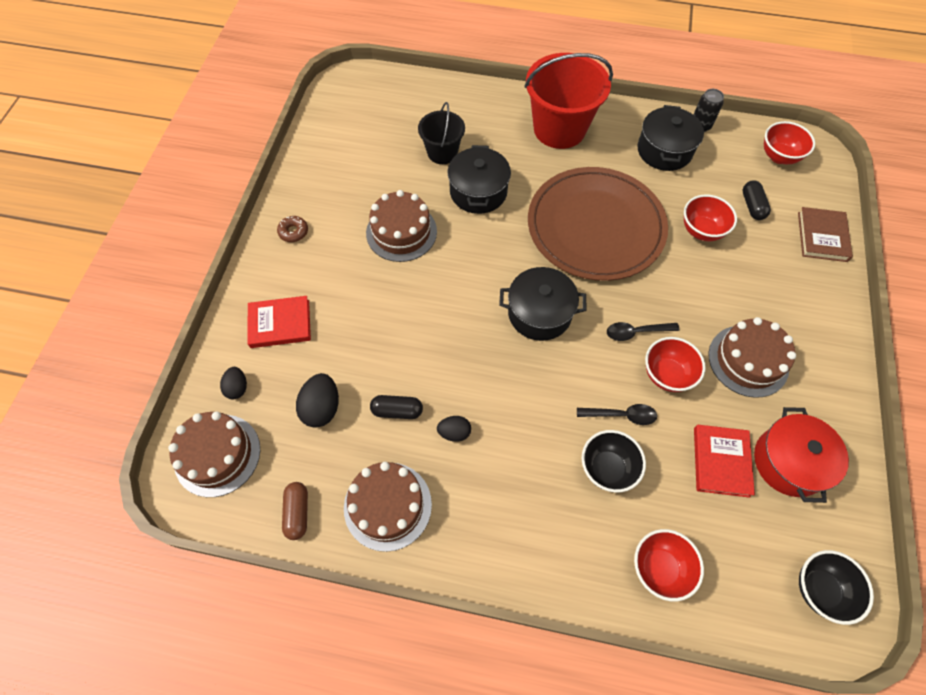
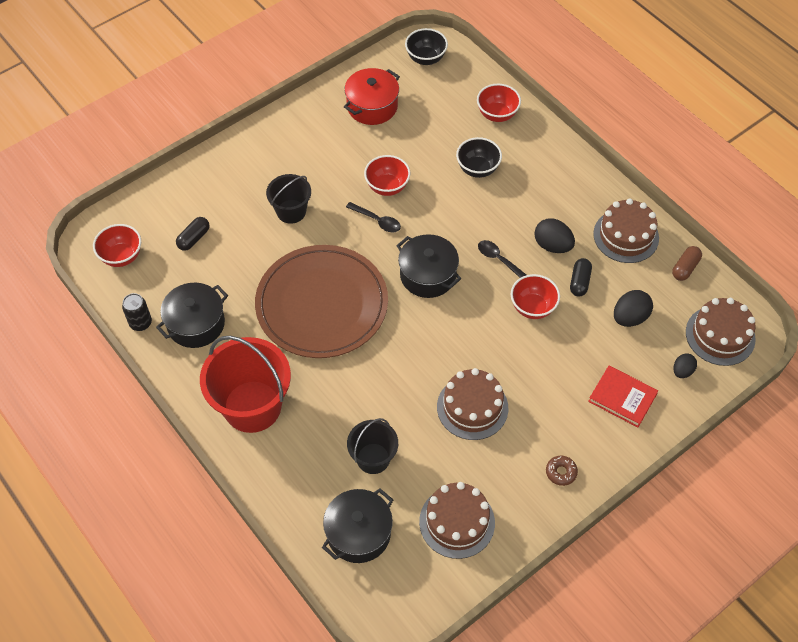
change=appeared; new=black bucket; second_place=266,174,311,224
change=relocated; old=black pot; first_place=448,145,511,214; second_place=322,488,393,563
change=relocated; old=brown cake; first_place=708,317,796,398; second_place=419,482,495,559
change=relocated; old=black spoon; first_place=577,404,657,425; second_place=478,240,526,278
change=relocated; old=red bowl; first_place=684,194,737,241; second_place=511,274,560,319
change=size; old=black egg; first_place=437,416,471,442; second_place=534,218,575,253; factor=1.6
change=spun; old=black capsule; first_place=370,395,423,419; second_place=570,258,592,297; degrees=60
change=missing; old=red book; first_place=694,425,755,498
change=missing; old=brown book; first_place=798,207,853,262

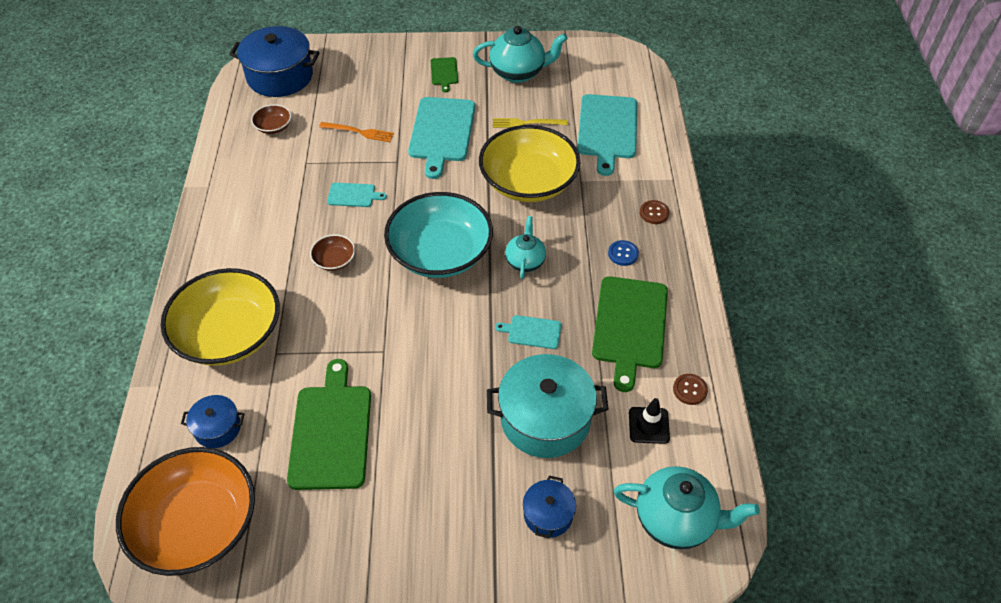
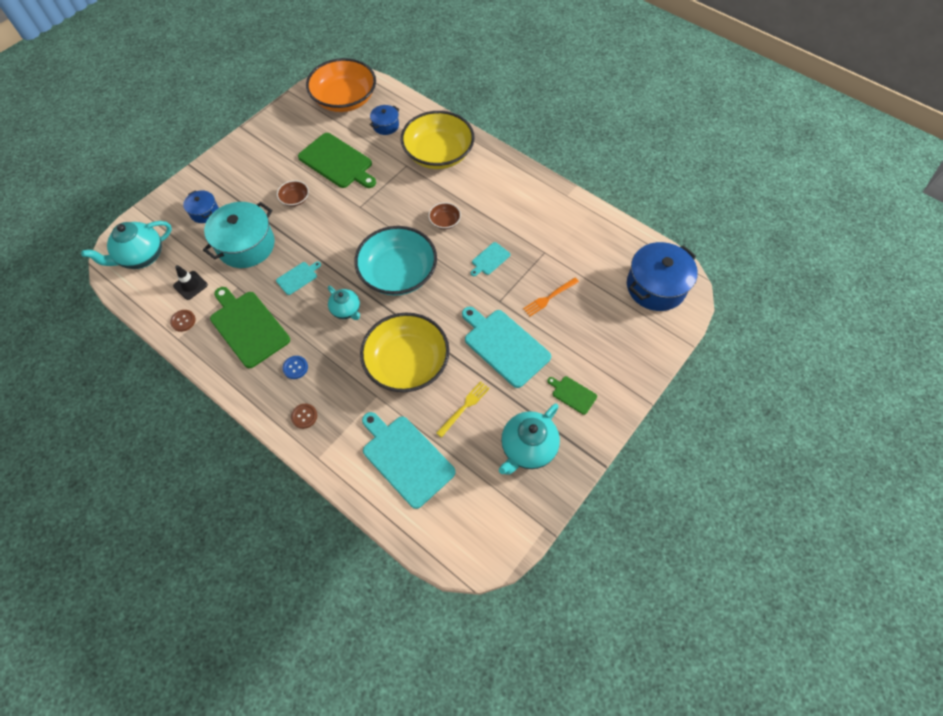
change=relocated; old=brown bowl; first_place=251,104,291,134; second_place=277,180,309,206

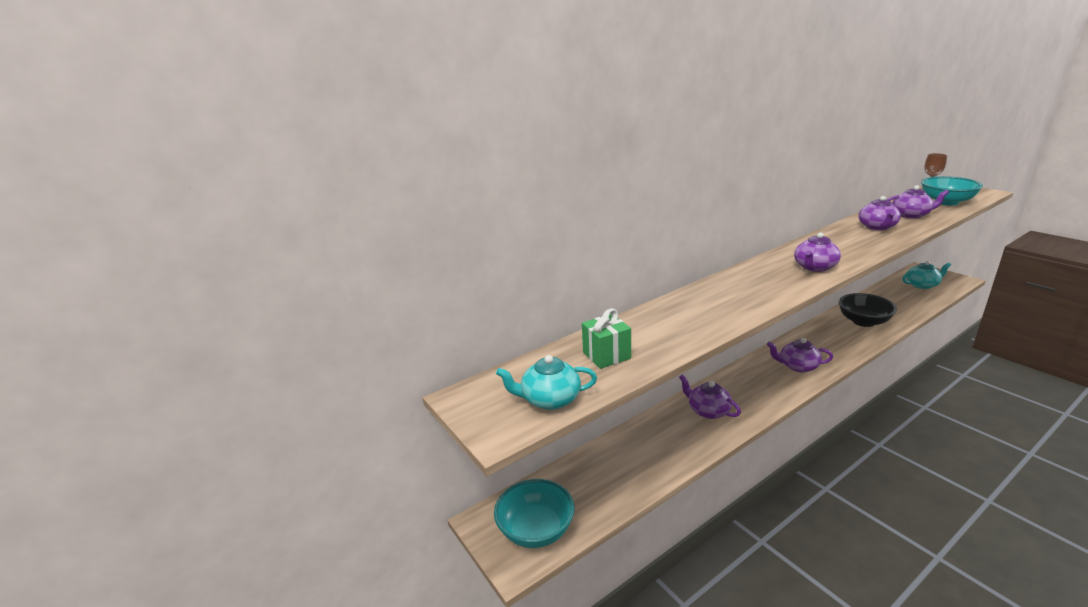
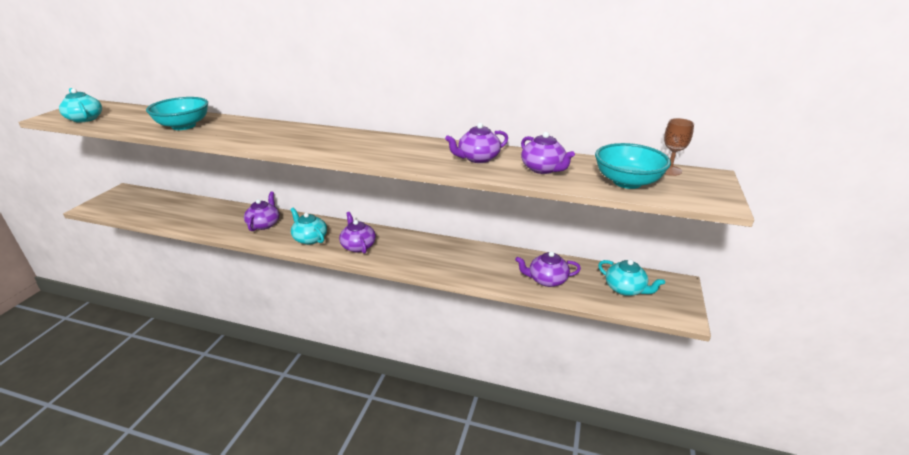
change=relocated; old=turquoise bowl; first_place=494,479,574,548; second_place=146,97,208,130
change=appeared; new=turquoise teapot; second_place=290,208,327,245
change=relocated; old=purple teapot; first_place=794,232,841,272; second_place=515,251,581,287
change=missing; old=green gift; first_place=582,308,631,369
change=missing; old=black bowl; first_place=839,293,897,327

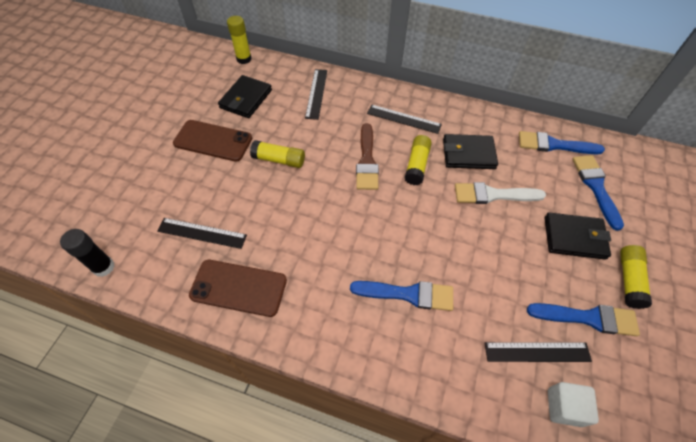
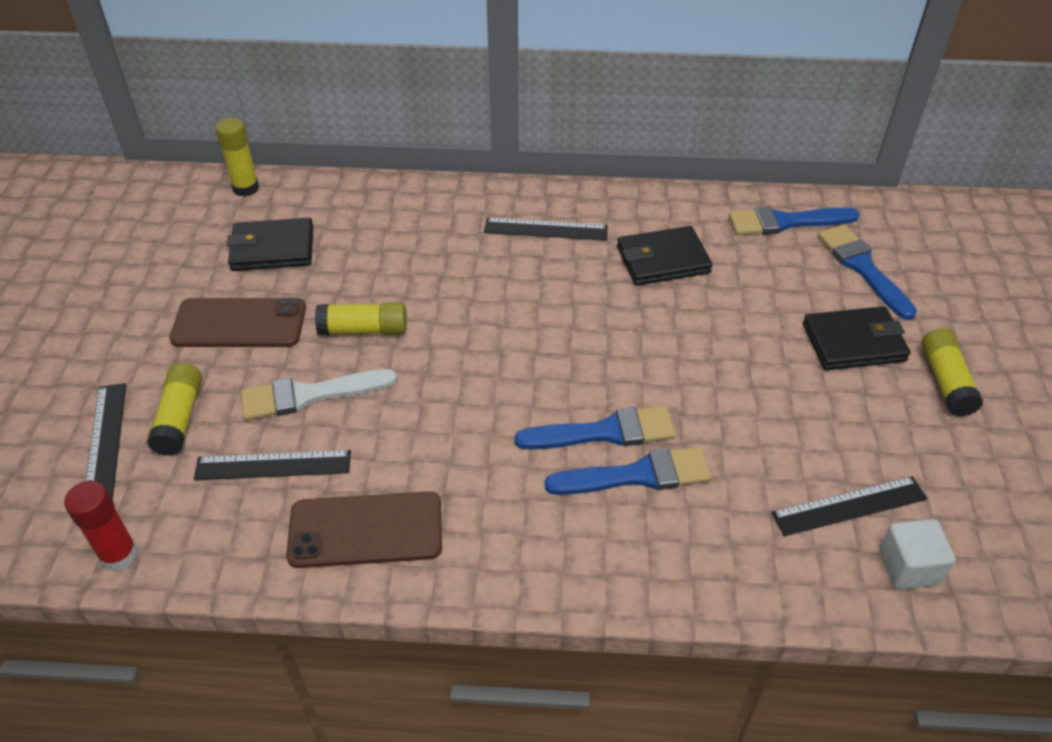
change=colour; old=black glue stick; new=red glue stick; first_place=60,229,115,277; second_place=64,481,138,572
change=relocated; old=black ruler; first_place=305,69,327,120; second_place=86,383,126,501
change=relocated; old=yellow glue stick; first_place=405,135,432,185; second_place=147,363,202,456
change=spun; old=black wallet; first_place=218,75,272,118; second_place=227,218,314,271; degrees=75
change=relocated; old=white brush; first_place=455,182,546,204; second_place=241,369,397,421
change=relocated; old=blue brush; first_place=527,303,640,336; second_place=515,406,676,450
change=missing; old=brown brush; first_place=356,123,379,190

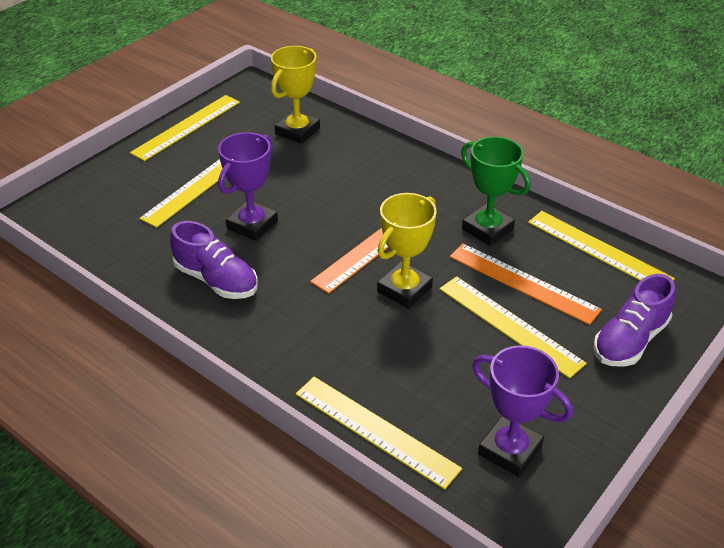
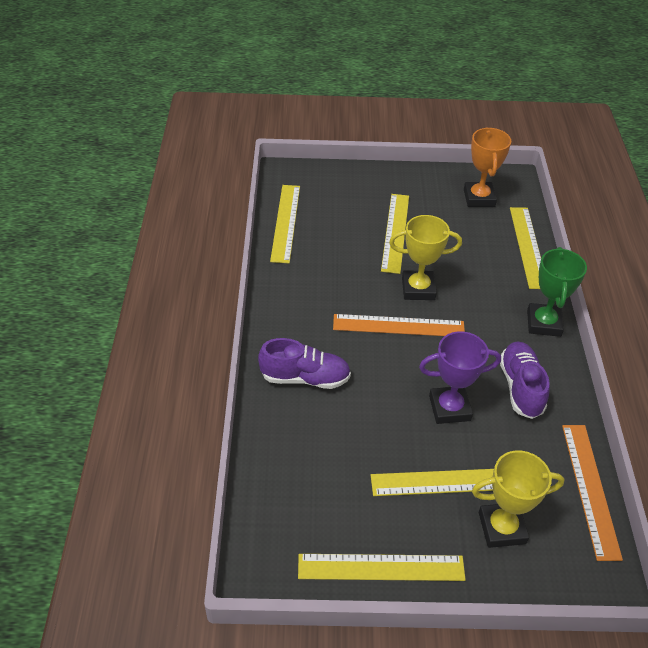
change=relocated; old=purple shoe; first_place=593,274,675,367; second_place=258,338,351,389
change=colour; old=purple trophy; new=orange trophy; first_place=472,345,573,477; second_place=464,127,511,207
change=relocated; old=yellow trophy; first_place=271,46,320,144; second_place=472,450,565,548
change=relocated; old=green trophy; first_place=461,136,531,246; second_place=527,247,587,337
change=relocated; old=orange ruler; first_place=449,243,602,325; second_place=562,425,623,561

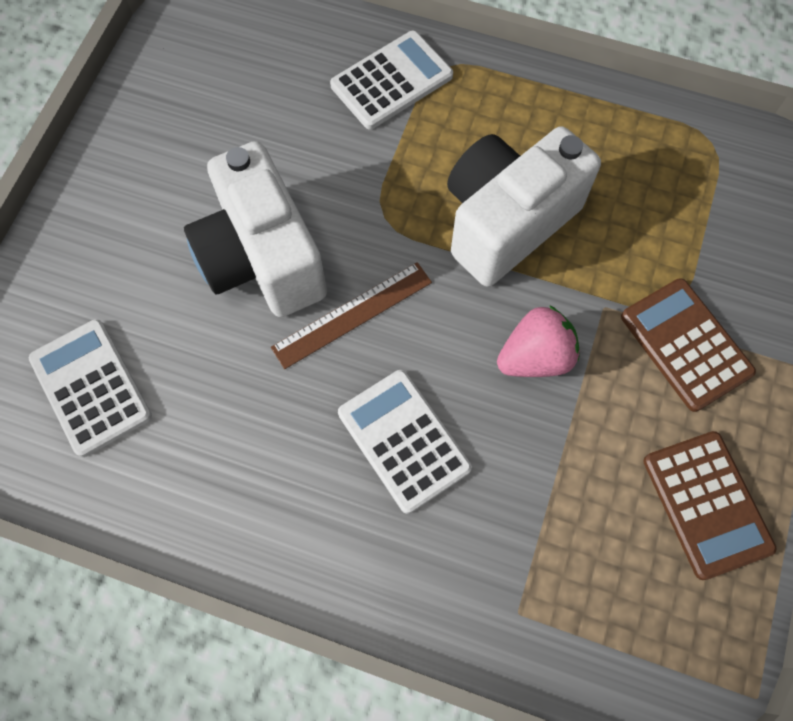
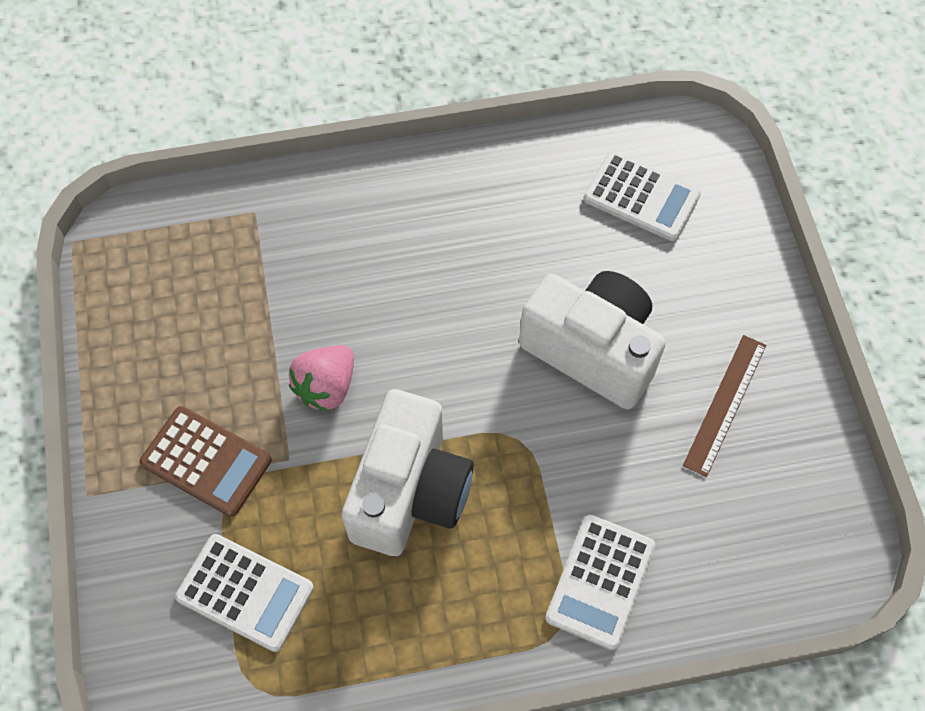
change=relocated; old=white calculator; first_place=338,370,472,514; second_place=175,534,314,652
change=relocated; old=brown ruler; first_place=271,262,432,369; second_place=683,335,766,477
change=missing; old=brown calculator; first_place=643,431,777,580

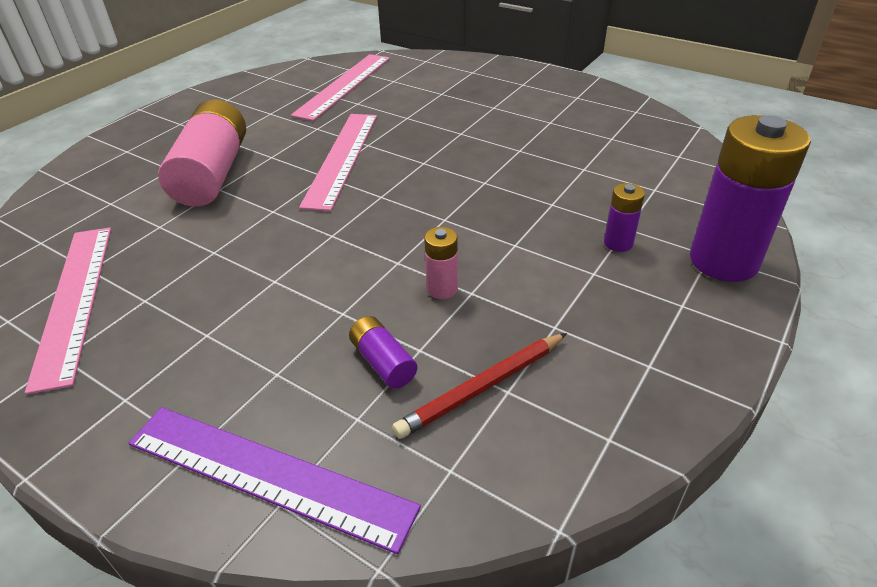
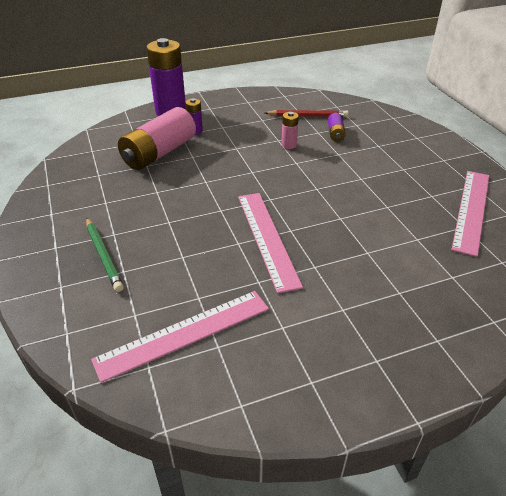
change=appeared; new=green pencil; second_place=86,218,124,292
change=relocated; old=pink battery; first_place=158,99,246,207; second_place=118,107,196,170
change=spun; old=pink ruler; first_place=299,114,377,211; second_place=238,193,303,293; degrees=-60
change=missing; old=purple ruler; first_place=129,407,421,554

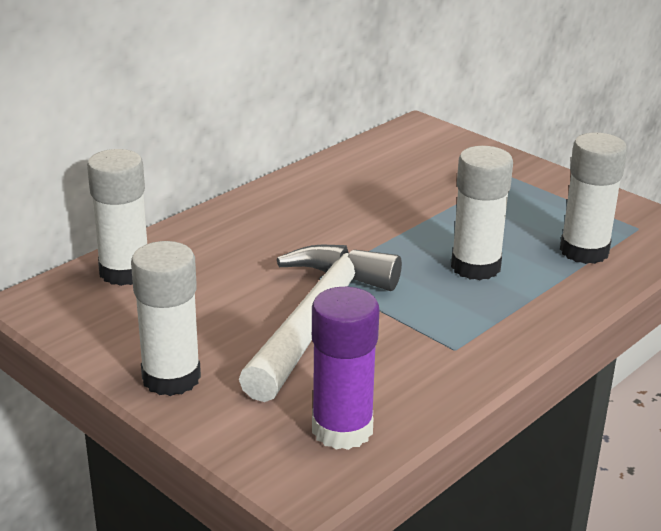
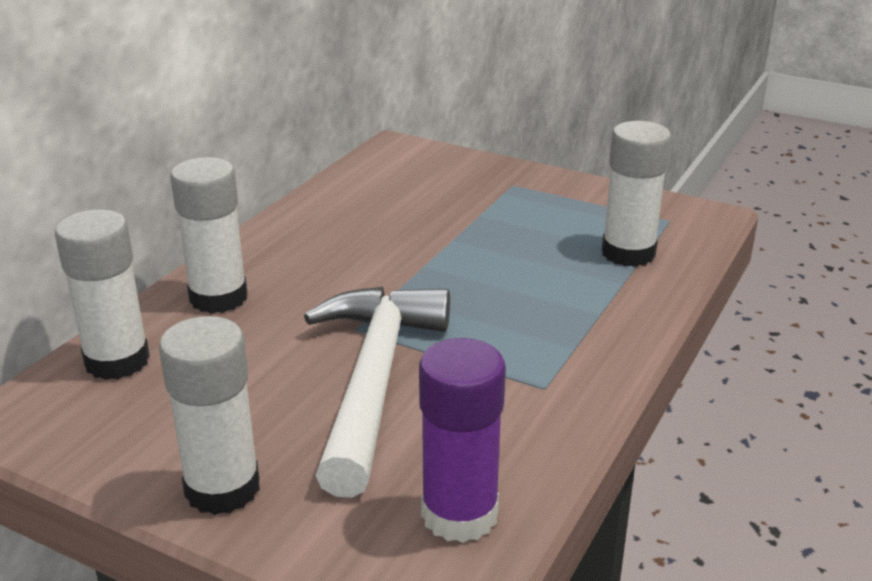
change=relocated; old=white glue stick; first_place=451,146,513,280; second_place=170,157,248,314

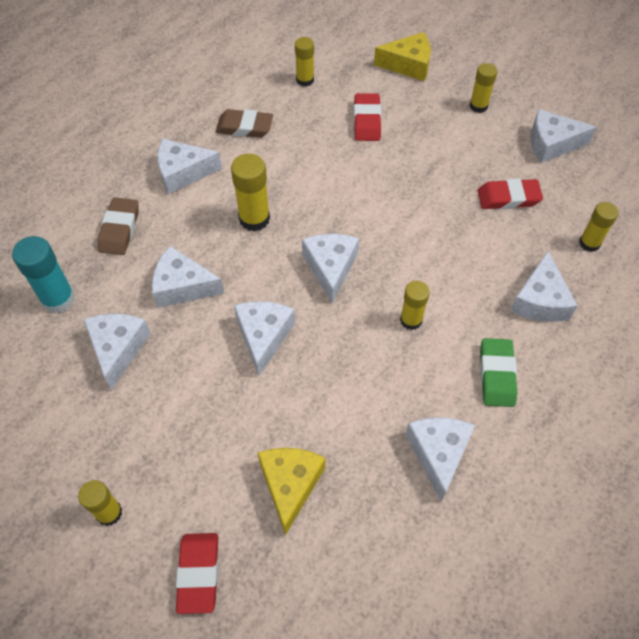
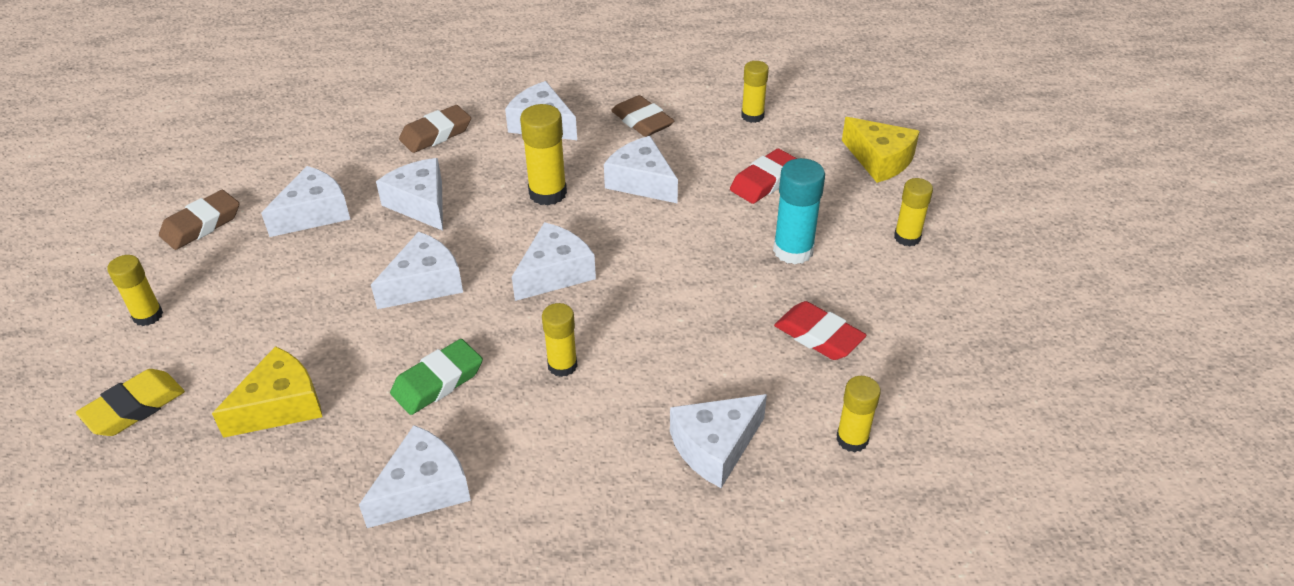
change=colour; old=red eraser; new=yellow eraser; first_place=176,533,219,614; second_place=76,369,185,436
change=appeared; new=brown eraser; second_place=159,190,240,250
change=relocated; old=green eraser; first_place=480,338,517,407; second_place=390,339,483,415
change=relocated; old=white cheese; first_place=530,109,597,163; second_place=604,136,678,204
change=relocated; old=turquoise glue stick; first_place=12,236,75,313; second_place=773,158,825,264

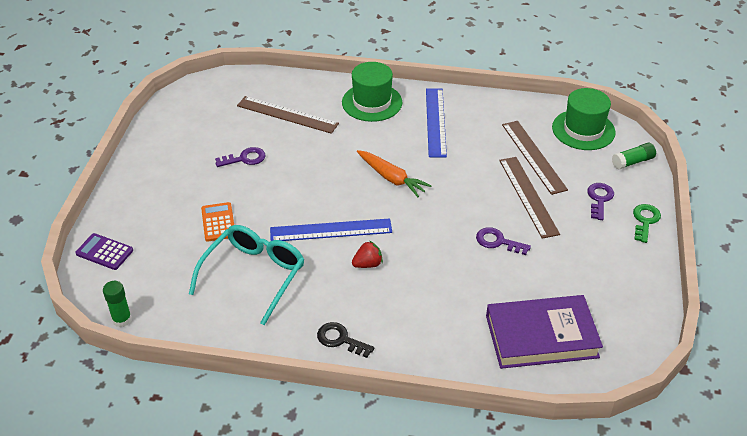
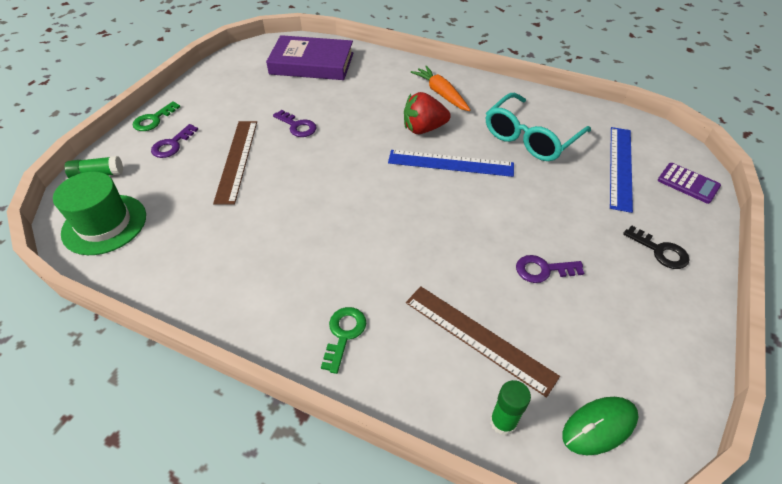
change=exchanged; old=green hat; new=green key; first_place=342,62,403,122; second_place=321,307,367,374
change=size; old=red strawberry; first_place=352,240,383,268; second_place=404,92,451,134; factor=1.63
change=relocated; old=orange carrot; first_place=357,150,432,197; second_place=411,66,471,111
change=relocated; old=green glue stick; first_place=103,281,132,327; second_place=490,380,531,435
change=appeared; new=green mouse; second_place=562,397,638,455
change=relocated; old=blue ruler; first_place=426,88,447,158; second_place=610,127,633,213
change=relocated; old=black key; first_place=317,322,374,358; second_place=623,225,689,269
change=missing; old=orange calculator; first_place=201,202,234,242
change=missing; old=brown ruler; first_place=502,121,568,195

